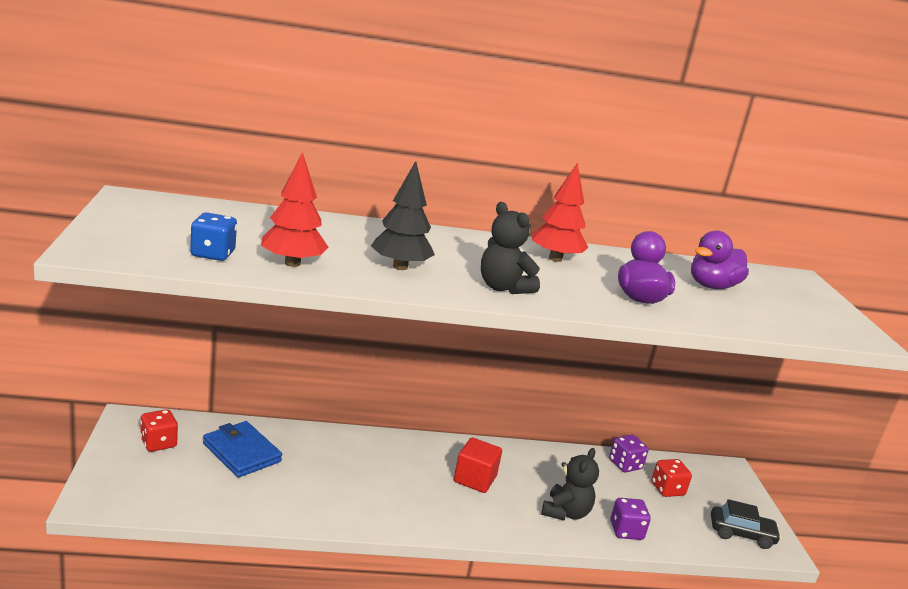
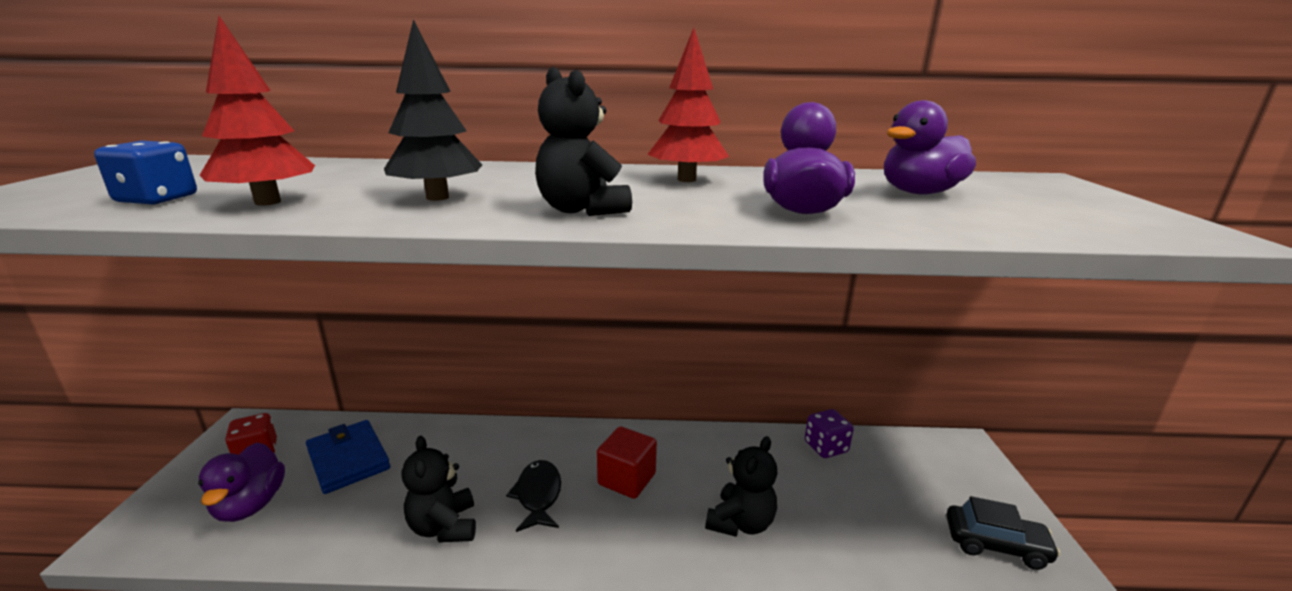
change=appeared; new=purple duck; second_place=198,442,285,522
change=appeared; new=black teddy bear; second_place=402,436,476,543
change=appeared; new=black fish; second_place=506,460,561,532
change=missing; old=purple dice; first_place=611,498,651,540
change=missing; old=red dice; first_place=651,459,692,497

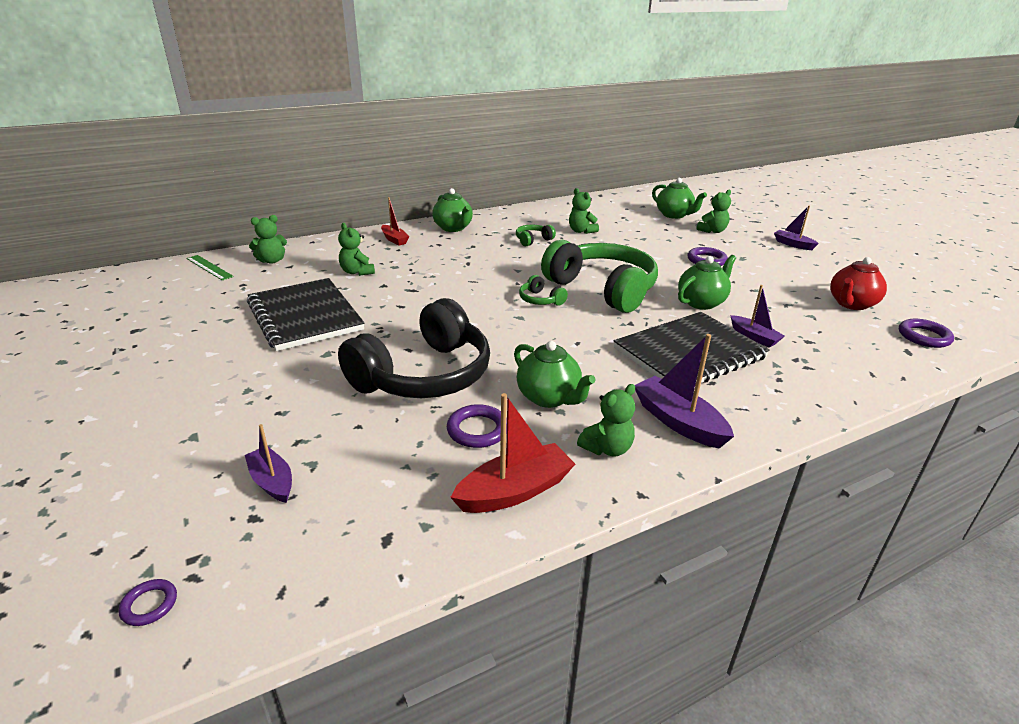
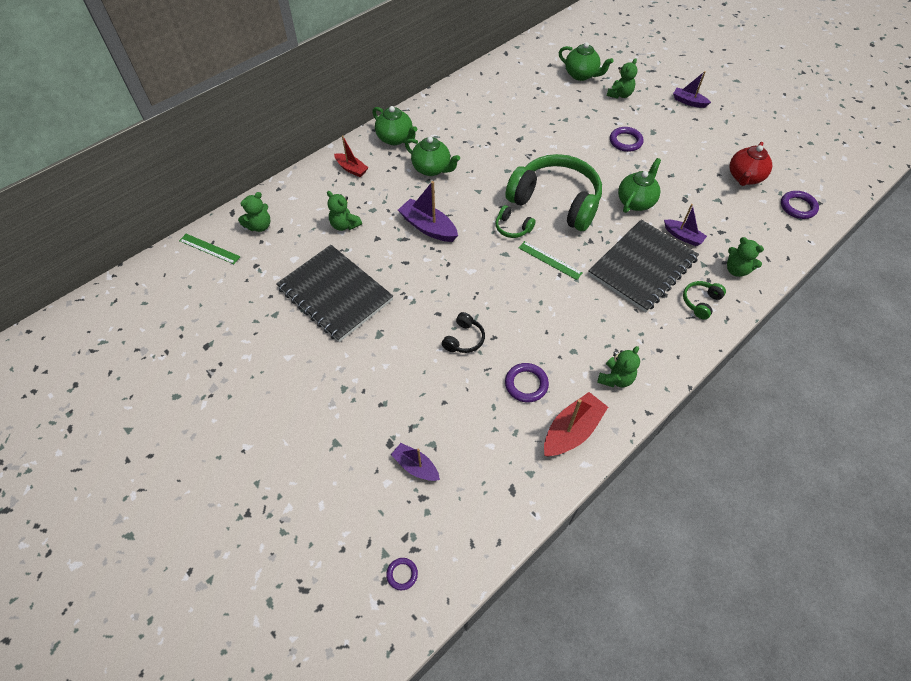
change=relocated; old=purple boat; first_place=635,334,734,449; second_place=398,181,458,242
change=relocated; old=green teapot; first_place=514,341,595,408; second_place=405,137,460,176
change=size; old=black headphones; first_place=338,298,490,398; second_place=442,312,485,353; factor=0.41
change=appeared; new=green ruler; second_place=519,241,582,280
change=relocated; old=green headphones; first_place=516,225,556,246; second_place=683,281,726,320
change=relocated; old=green teddy bear; first_place=569,188,599,234; second_place=727,237,764,277

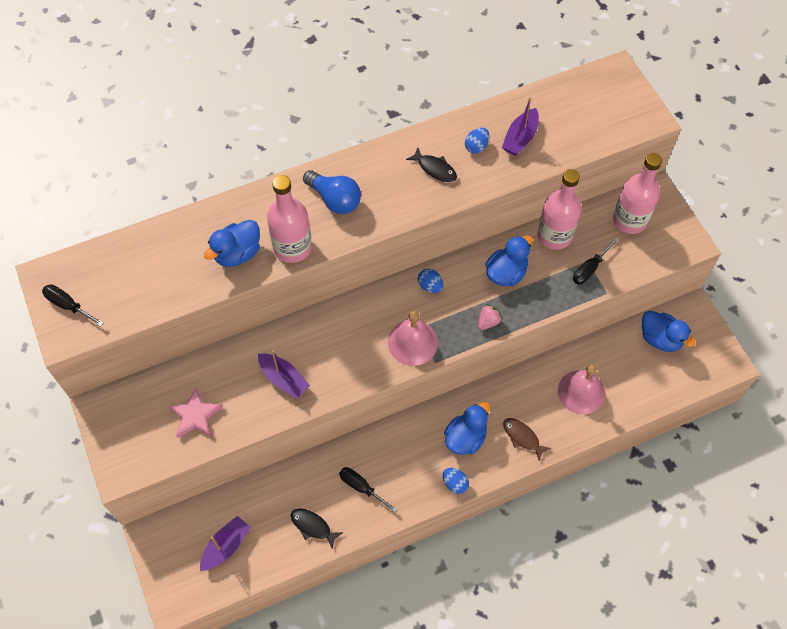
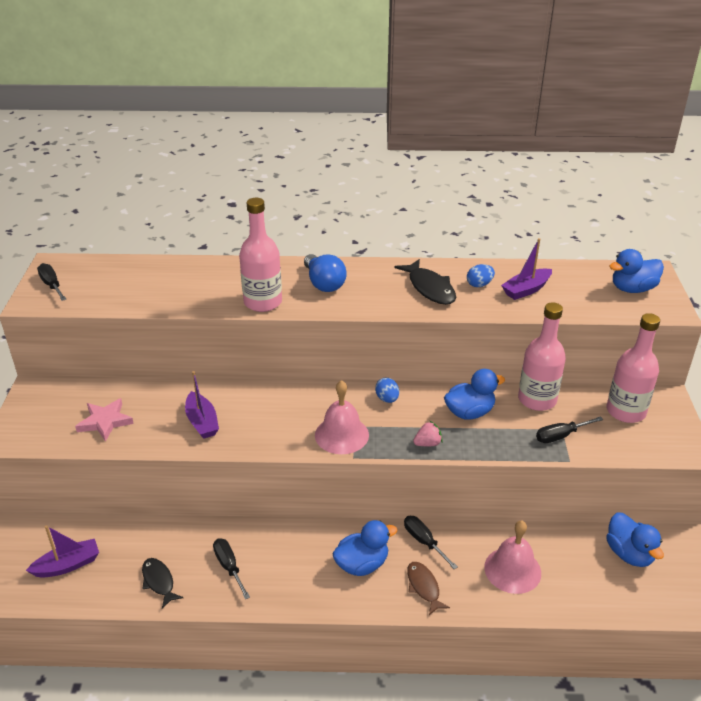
change=size; old=black fish; first_place=406,147,457,182; second_place=394,259,456,305; factor=1.52
change=appeared; new=black screwdriver; second_place=404,516,458,569
change=relocated; old=blue duck; first_place=204,220,260,267; second_place=609,249,664,293
change=missing; old=blue egg; first_place=443,468,469,494

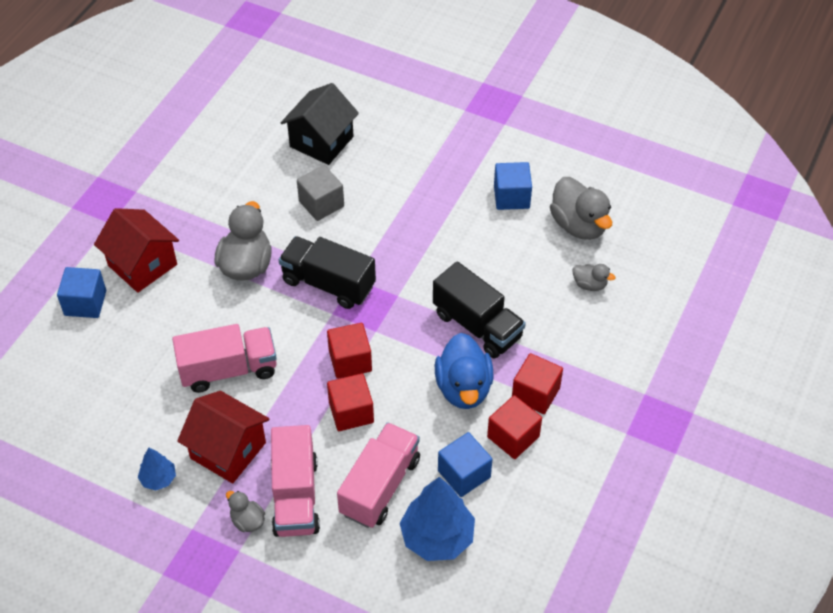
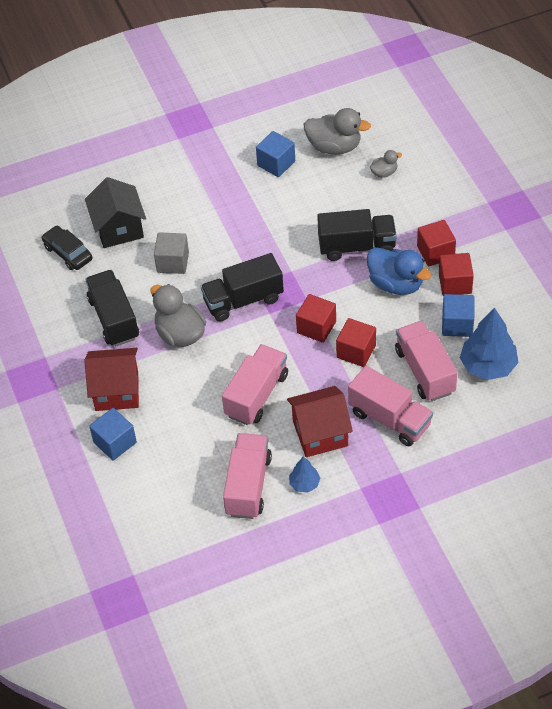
change=appeared; new=black car; second_place=42,226,92,270
change=appeared; new=black truck; second_place=85,270,139,347
change=appeared; new=pink truck; second_place=223,433,272,519
change=missing; old=grey duck; first_place=226,491,265,532

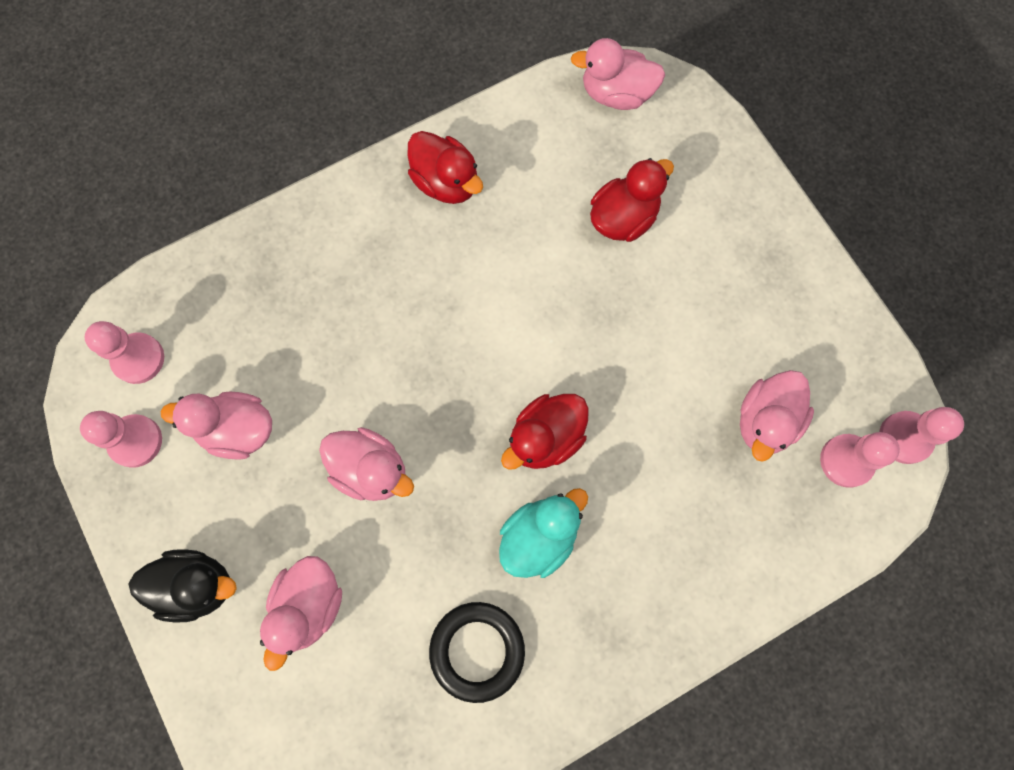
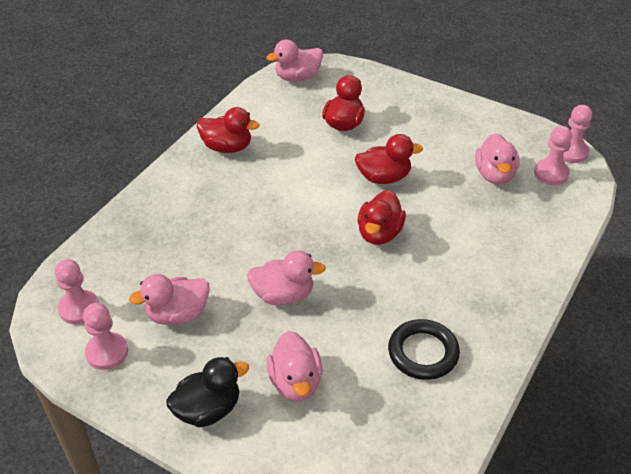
change=appeared; new=red duck; second_place=355,134,423,184
change=missing; old=turquoise duck; first_place=499,488,588,578

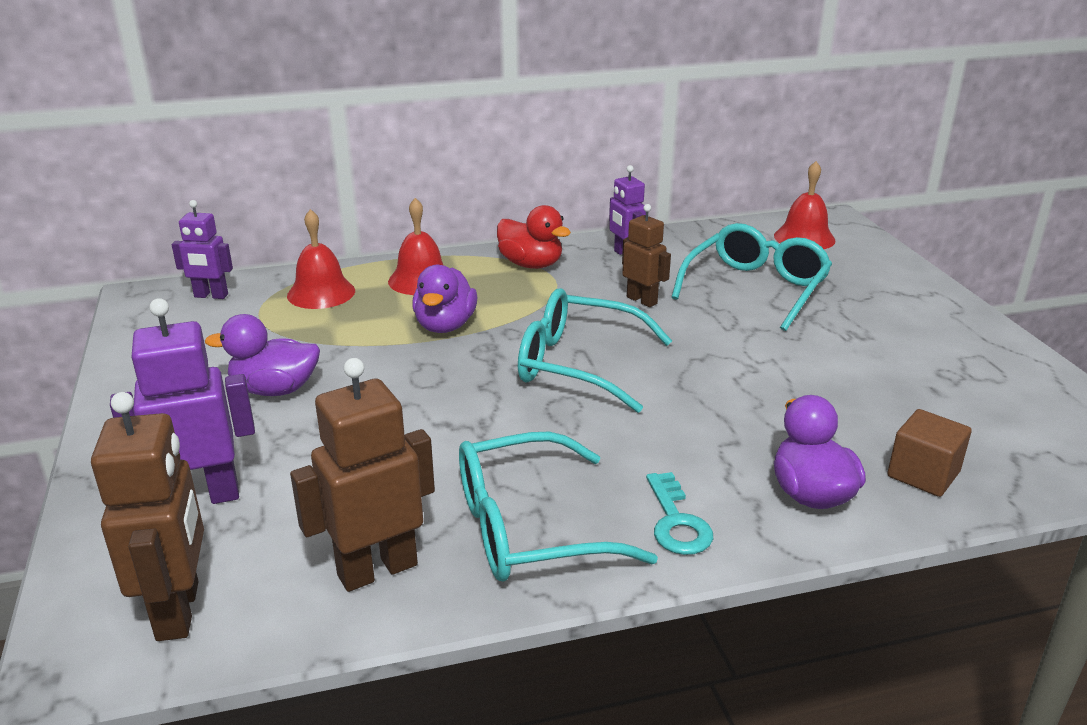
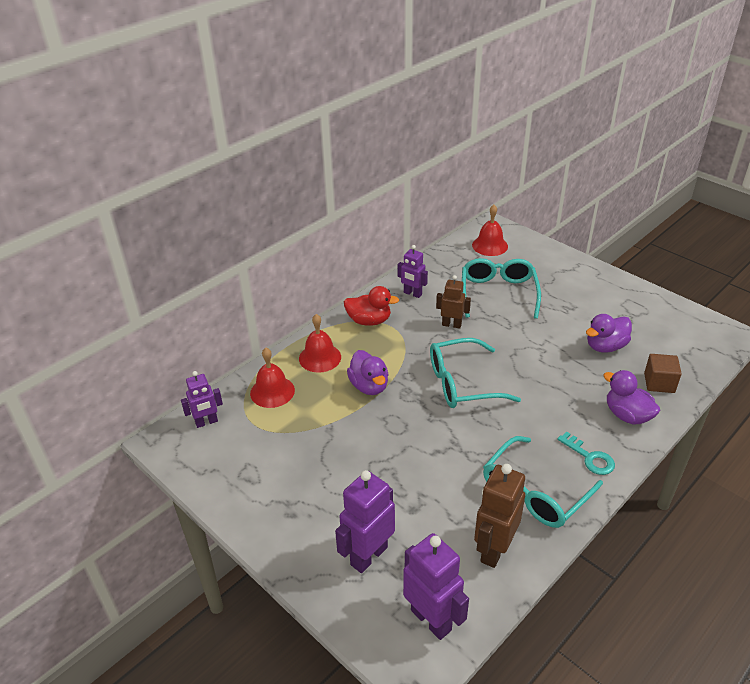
change=colour; old=brown robot; new=purple robot; first_place=91,392,204,641; second_place=403,533,469,640
change=relocated; old=purple duck; first_place=205,314,320,396; second_place=586,314,632,353

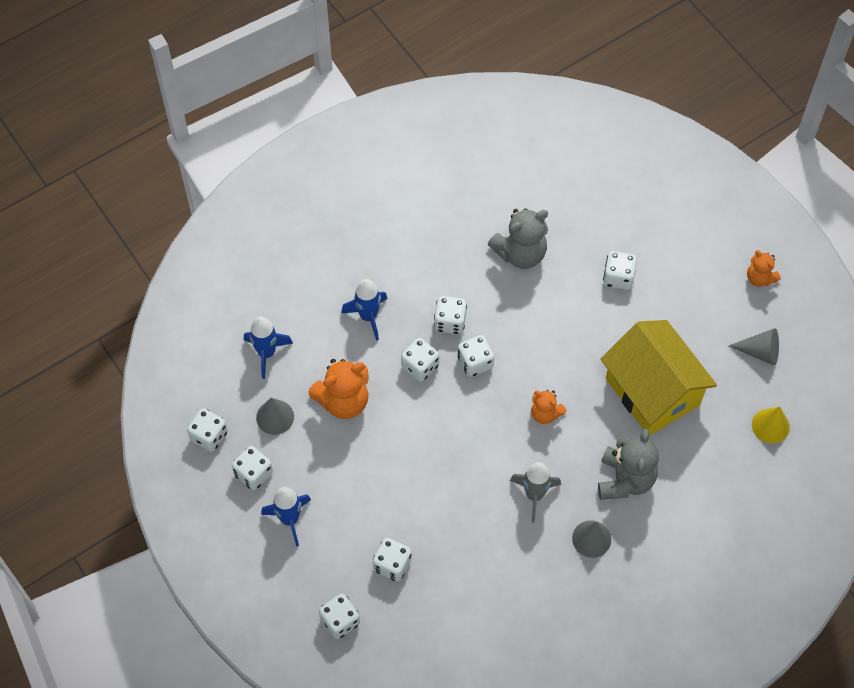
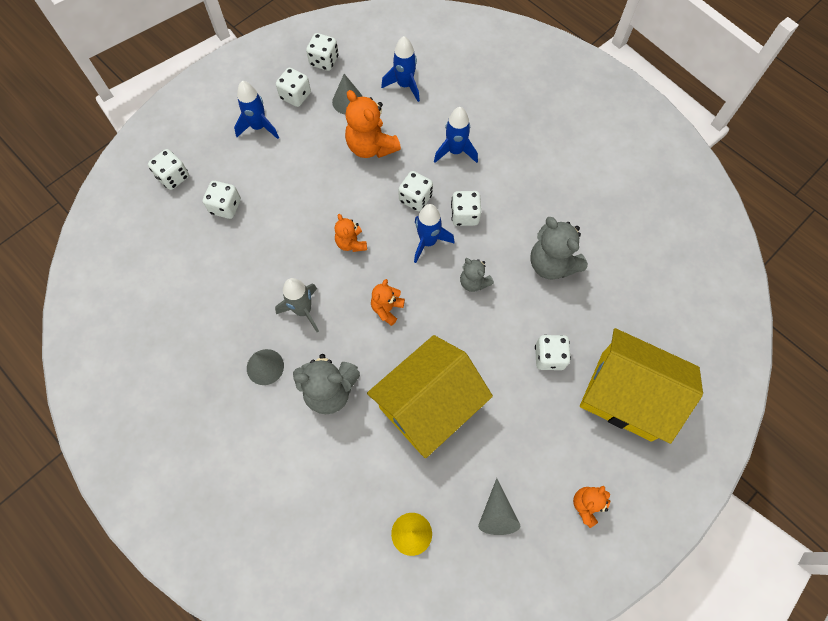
change=appeared; new=orange teddy bear; second_place=335,214,367,252
change=exchanged; old=white dice; new=blue rocket; first_place=458,335,494,377; second_place=414,204,455,263
change=appeared; new=grey teddy bear; second_place=460,258,494,292
change=appeared; new=yellow house; second_place=580,328,703,444

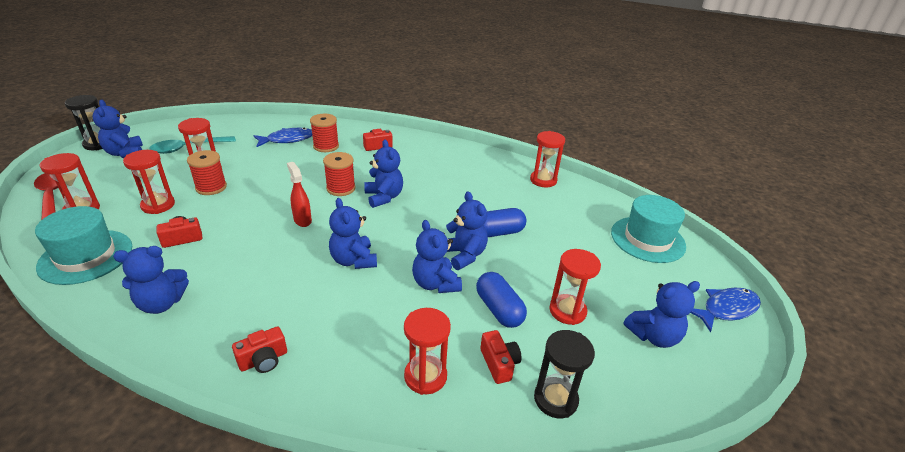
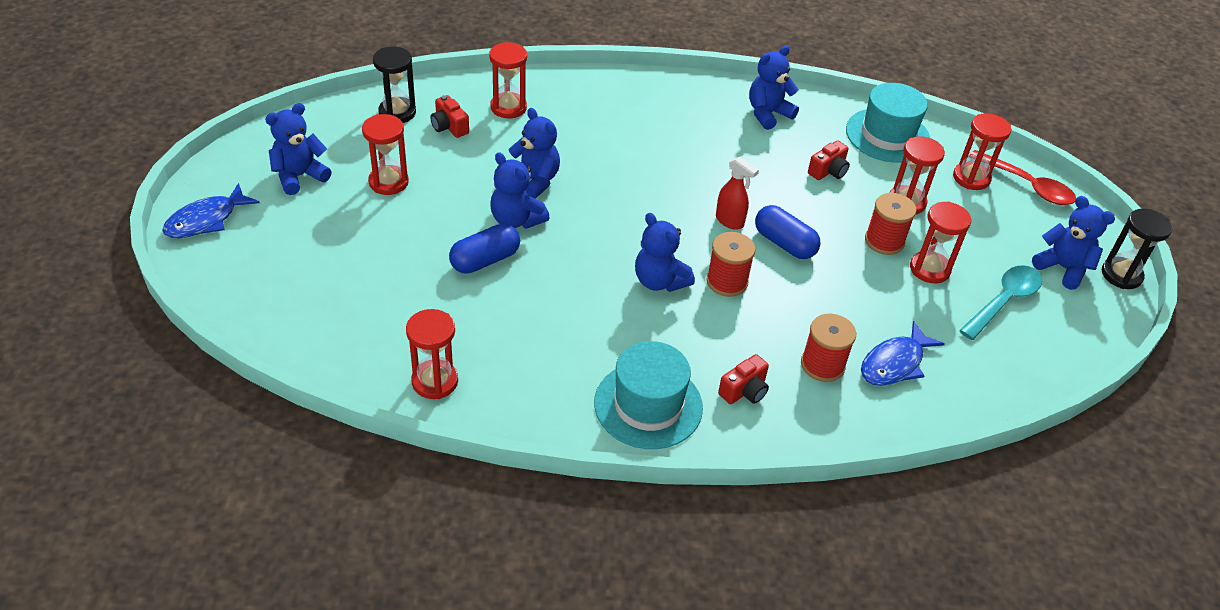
change=relocated; old=turquoise hat; first_place=611,195,686,263; second_place=594,341,703,449
change=relocated; old=blue capsule; first_place=476,272,527,328; second_place=755,205,821,259
change=missing; old=red camera; first_place=232,326,287,373
change=missing; old=blue teddy bear; first_place=329,198,377,269

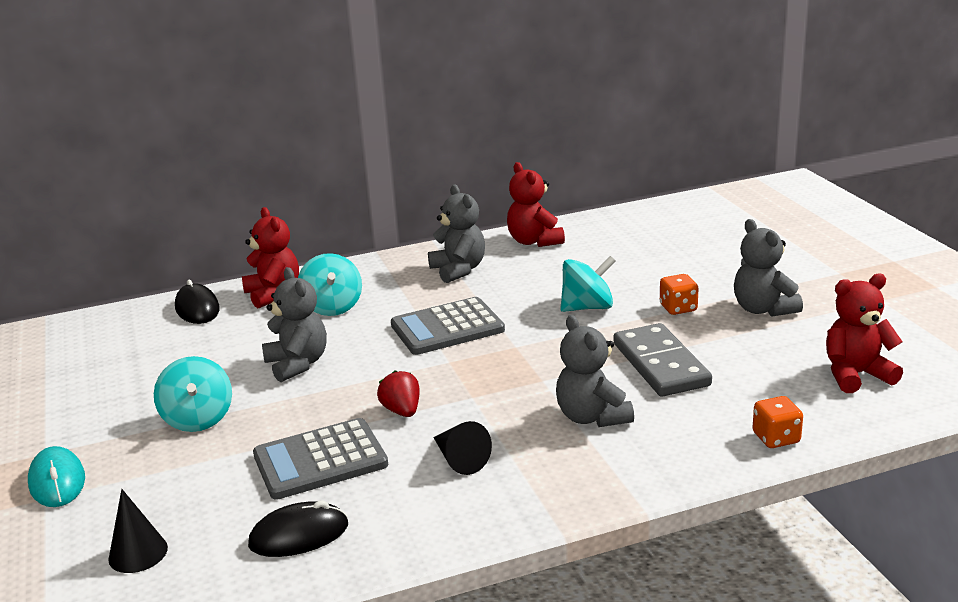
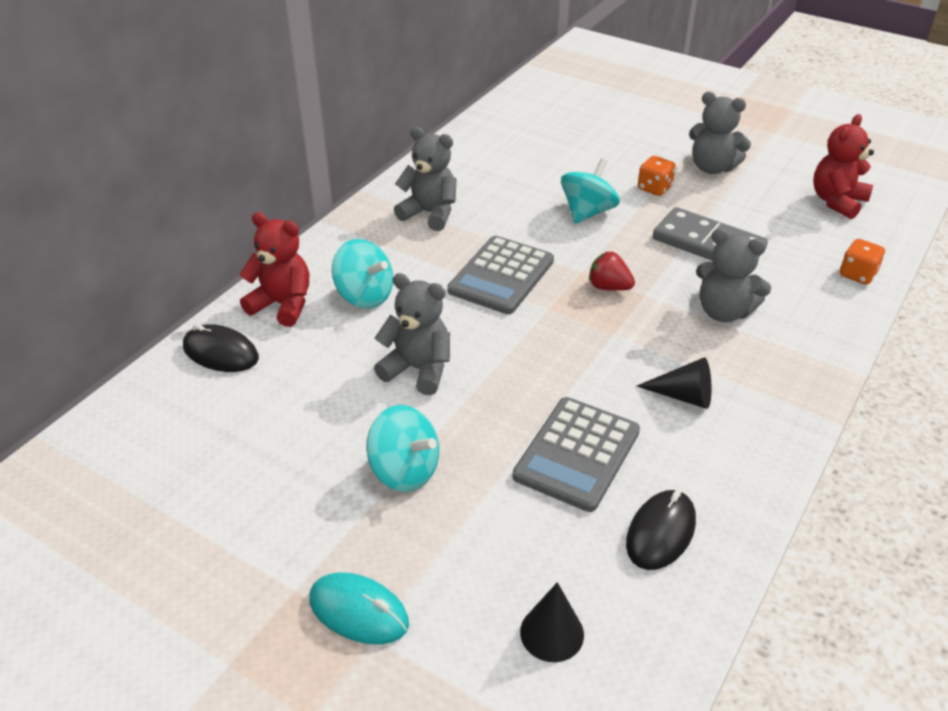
change=relocated; old=red strawberry; first_place=377,370,420,417; second_place=589,252,635,291
change=missing; old=red teddy bear; first_place=507,162,565,247

